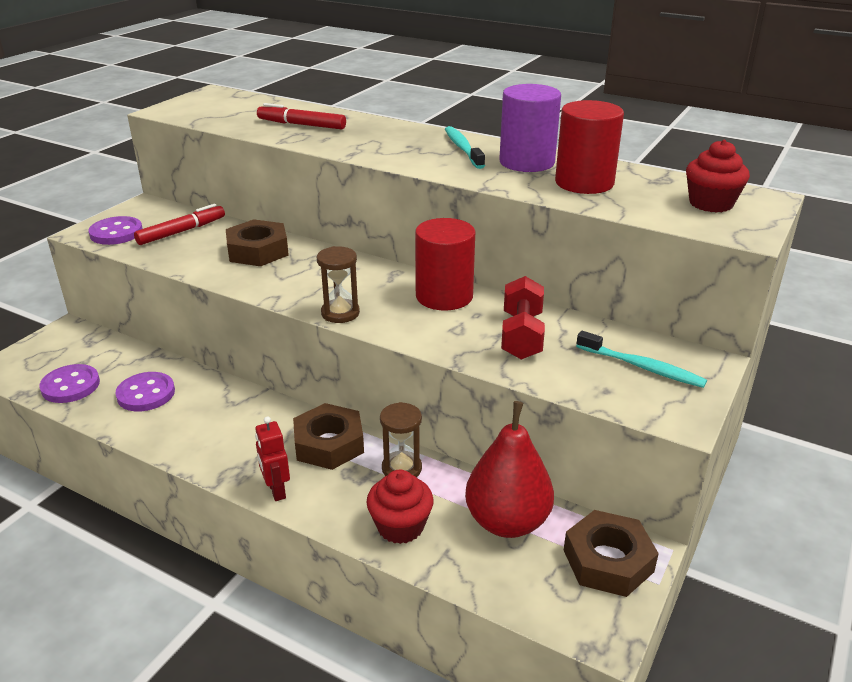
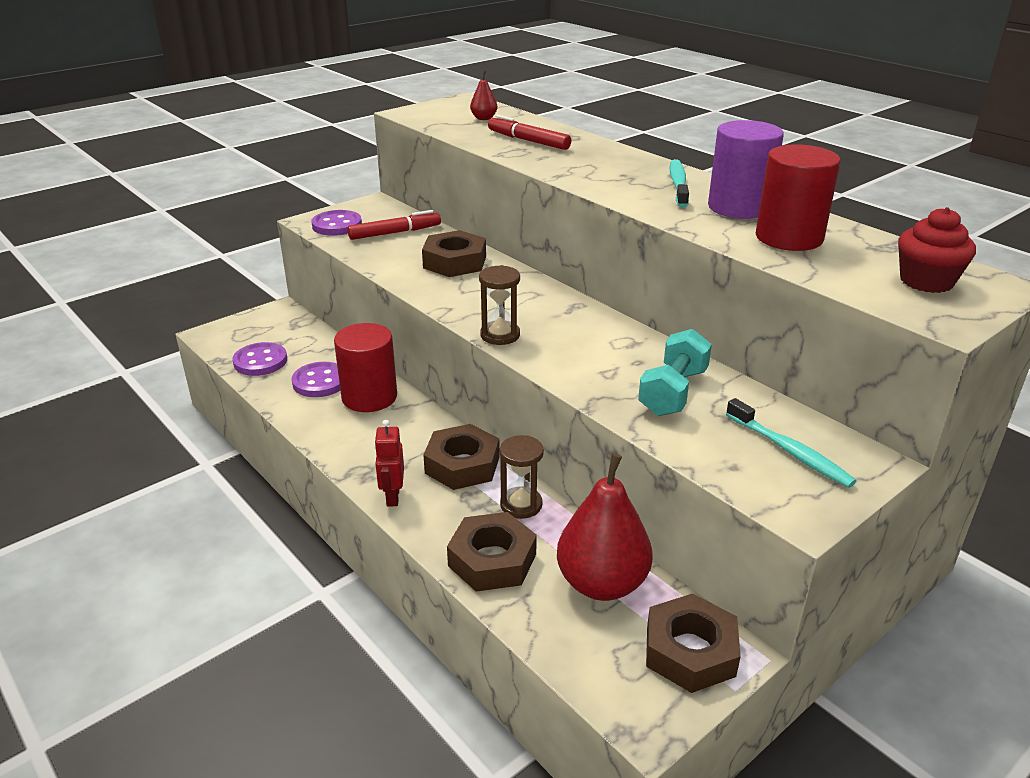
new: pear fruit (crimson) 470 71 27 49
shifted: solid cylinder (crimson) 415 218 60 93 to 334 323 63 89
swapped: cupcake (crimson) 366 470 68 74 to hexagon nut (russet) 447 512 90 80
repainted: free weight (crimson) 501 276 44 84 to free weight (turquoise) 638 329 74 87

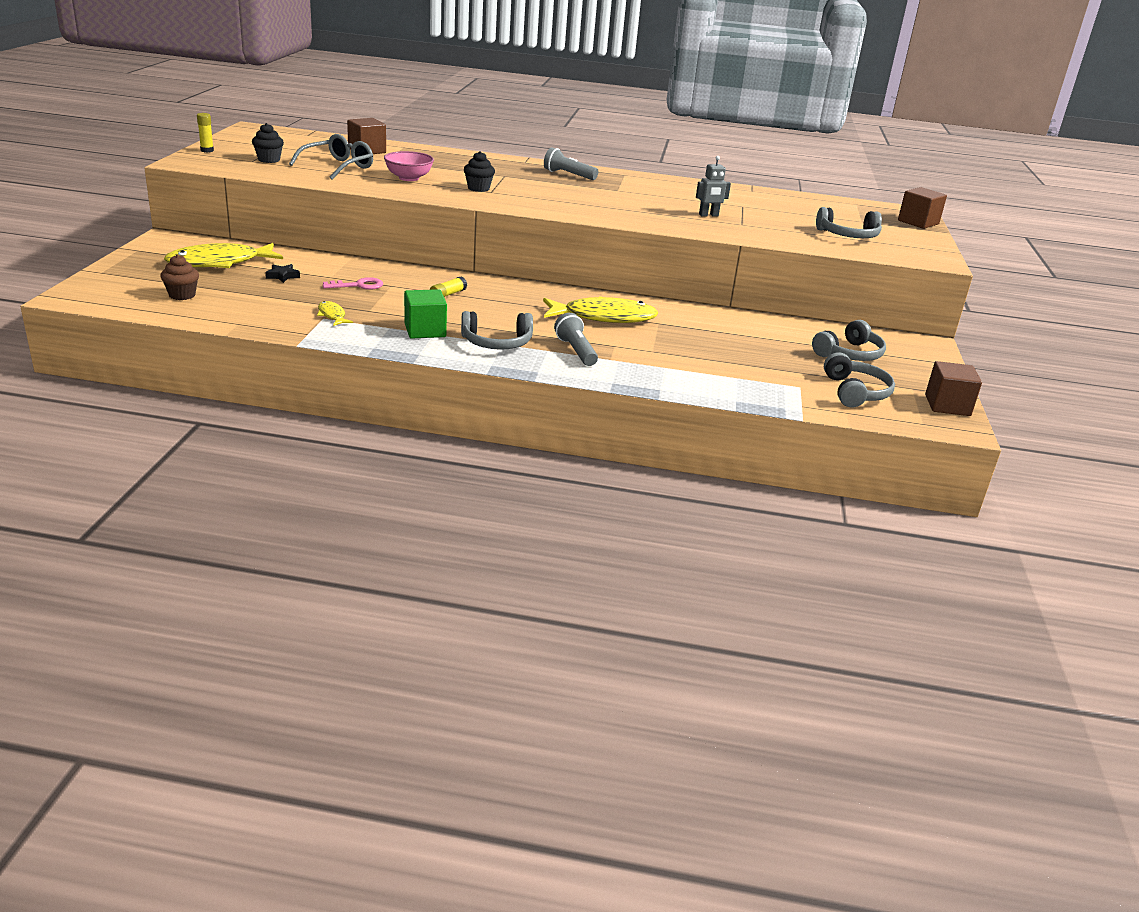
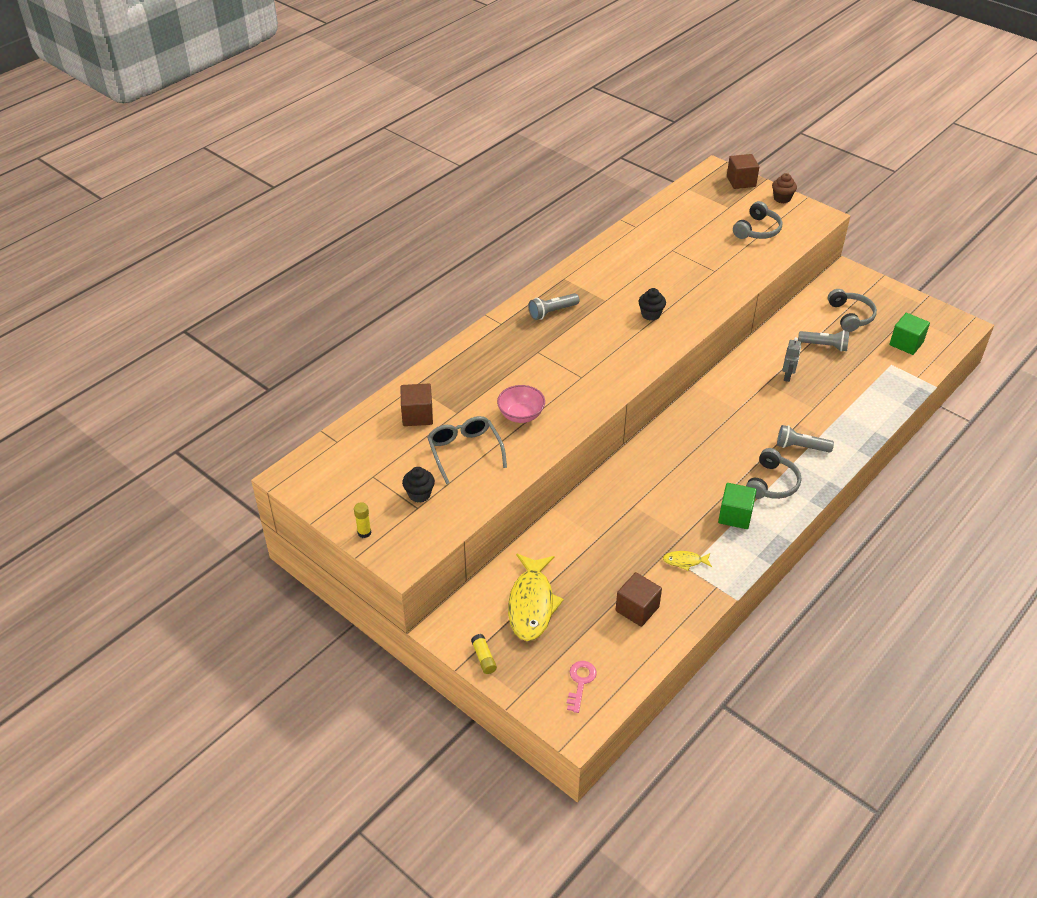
gone: five-pointed star (black) 265 264 35 19; fish (yellow) 543 296 115 27
new: torch (ash-grey) 798 330 52 22
shifted: glue (yellow) 430 277 37 20 to 471 634 26 40; latchkey (rose-pink) 323 277 60 13 to 567 661 30 52; block (russet) 925 361 57 55 to 616 572 46 55; cupcake (black) 464 151 31 41 to 638 288 28 33; cupcake (russet) 160 254 39 46 to 772 173 25 30; robot (ash-grey) 696 156 35 60 to 782 337 19 45
swapped: over-ear headphones (ash-grey) 824 352 71 56 to block (emerald) 889 313 41 42

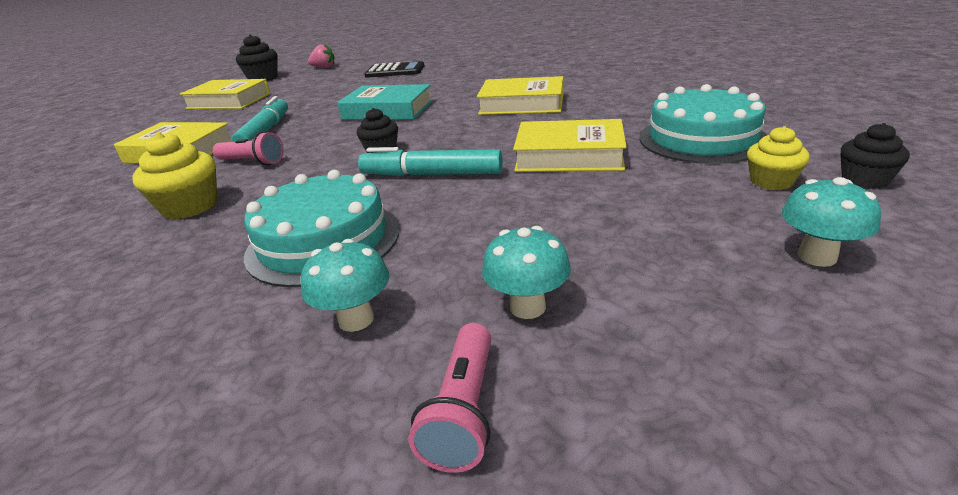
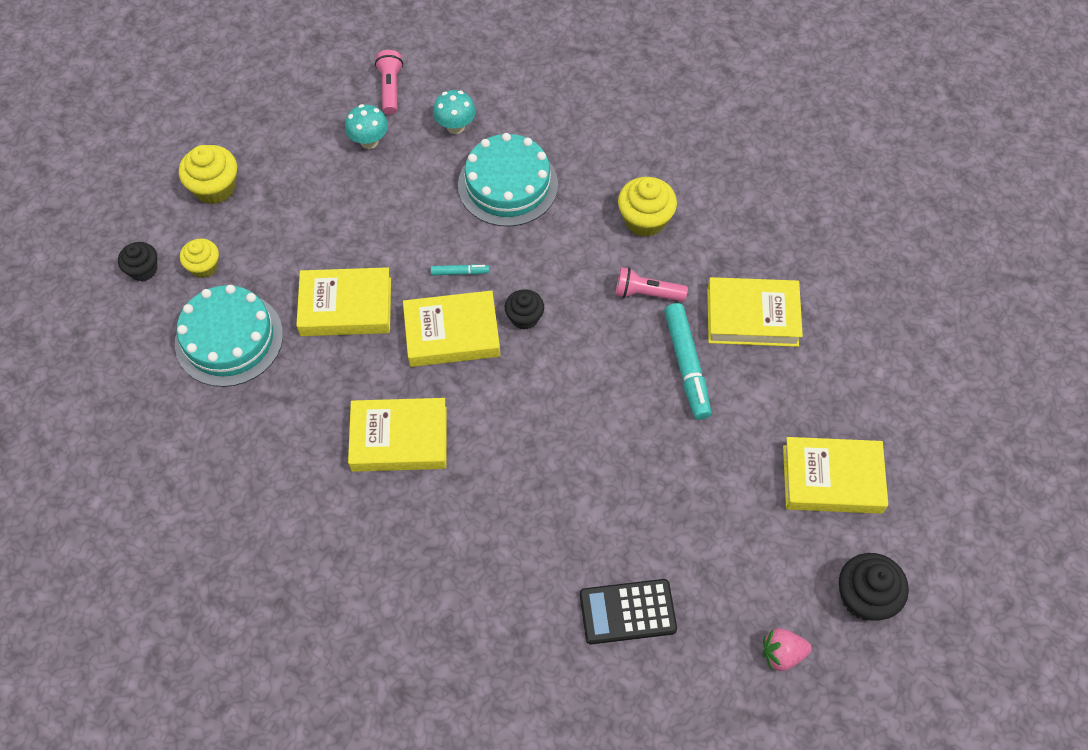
gone: hardcover (turquoise) 337 84 96 36
new: hardcover (yellow) 403 291 97 76
swapped: fungus (turquoise) 782 177 99 90 to cupcake (yellow) 179 145 58 59
scaled: marker pen (turquoise) 358 147 145 29 = 431 264 58 11 x0.48

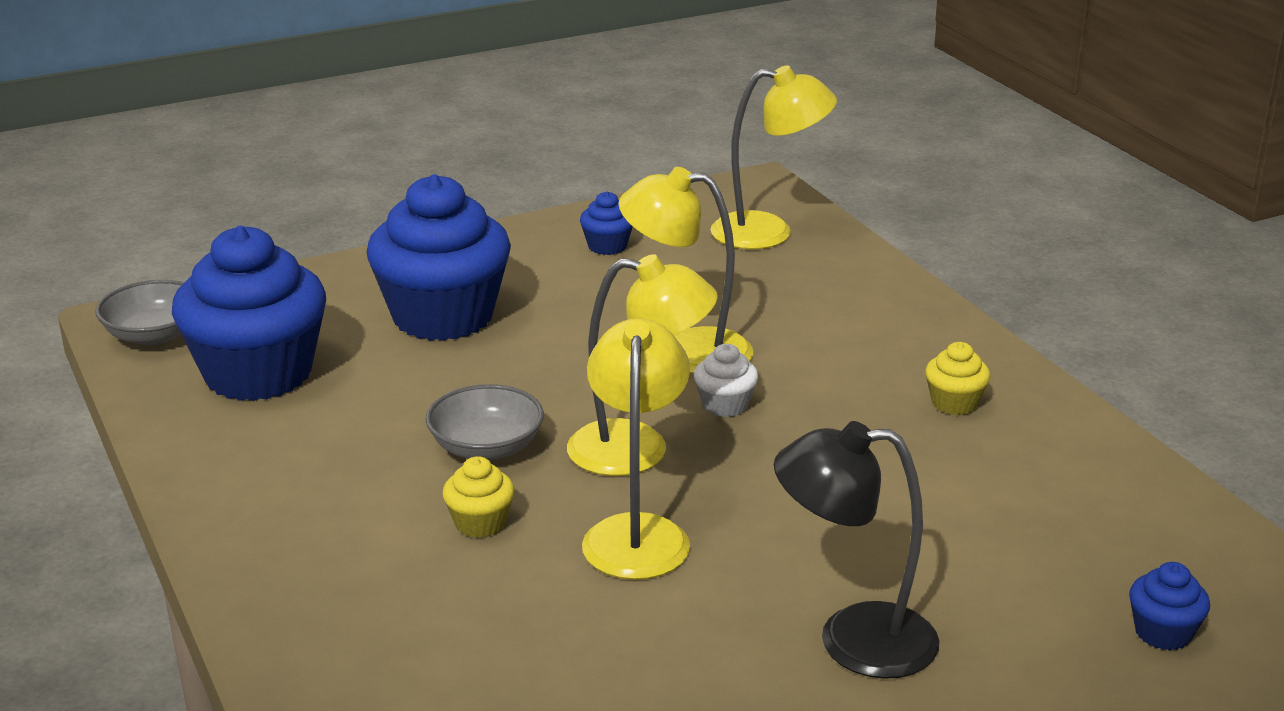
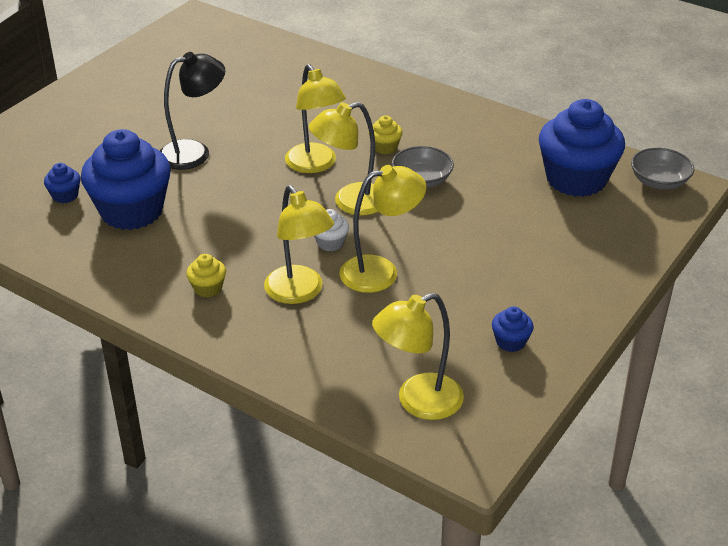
new: lamp (yellow) 264 185 70 119
shifted: cupcake (blue) 366 174 145 167 to 81 129 90 101

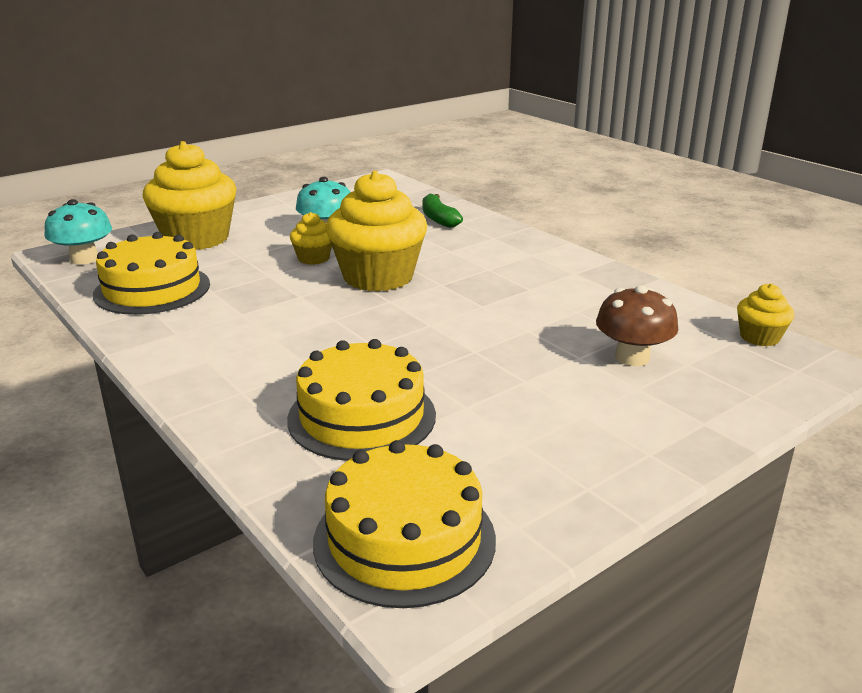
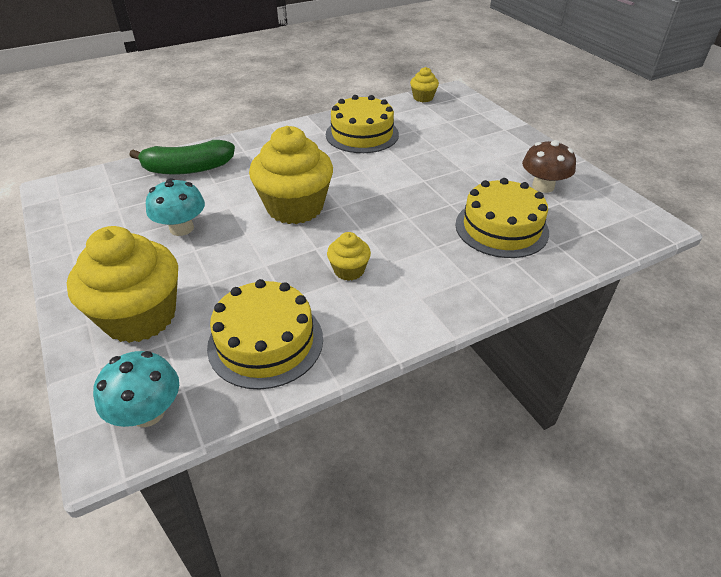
shifted: gateau (yellow) 313 440 183 168 to 326 95 73 58; cupcake (yellow) 290 212 42 53 to 327 232 44 49; fungus (russet) 596 285 82 81 to 522 140 54 53
scaled: banana (emerald) 423 194 40 34 = 129 140 106 35 x1.56

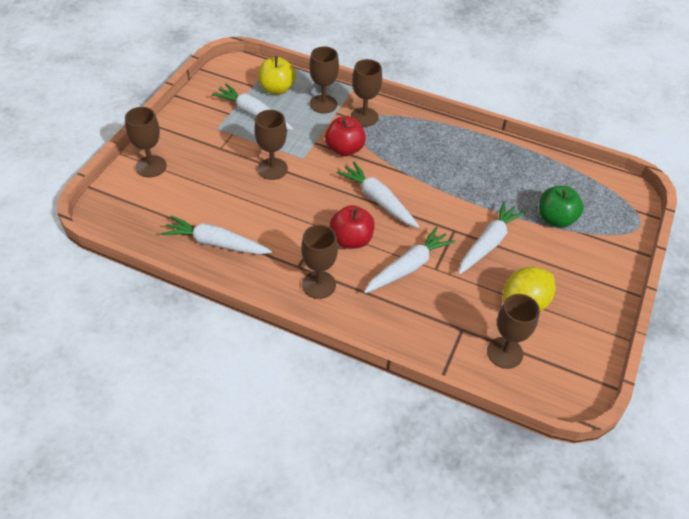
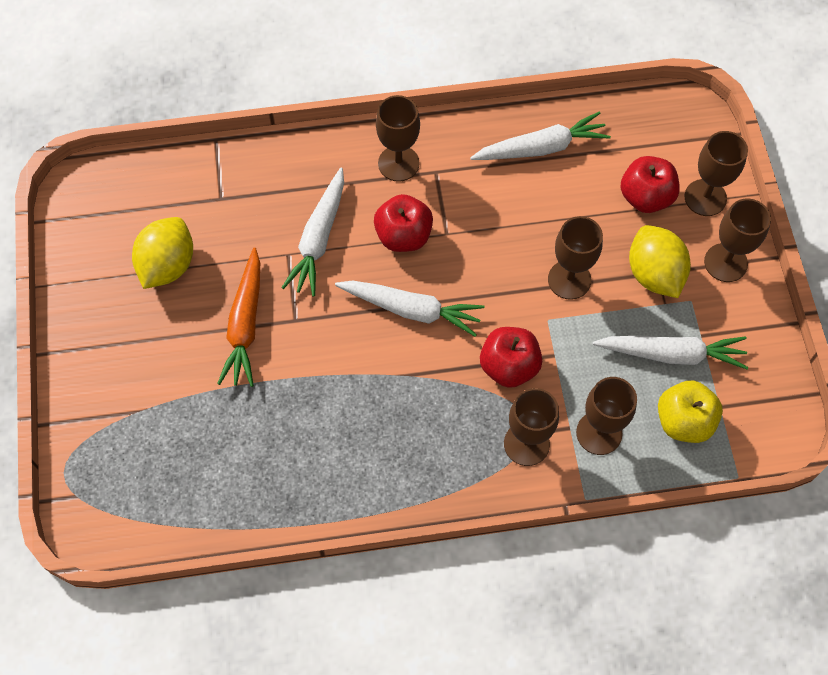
gone: apple (emerald) 539 186 45 42
new: apple (crimson) 621 156 59 57; citrus fruit (yellow) 629 225 62 73
shifted: wine glass (russet) 487 294 53 75 to 704 198 67 84
repainted: root vegetable (snow-white) 458 201 68 73 to root vegetable (orange-coloured) 217 248 43 139

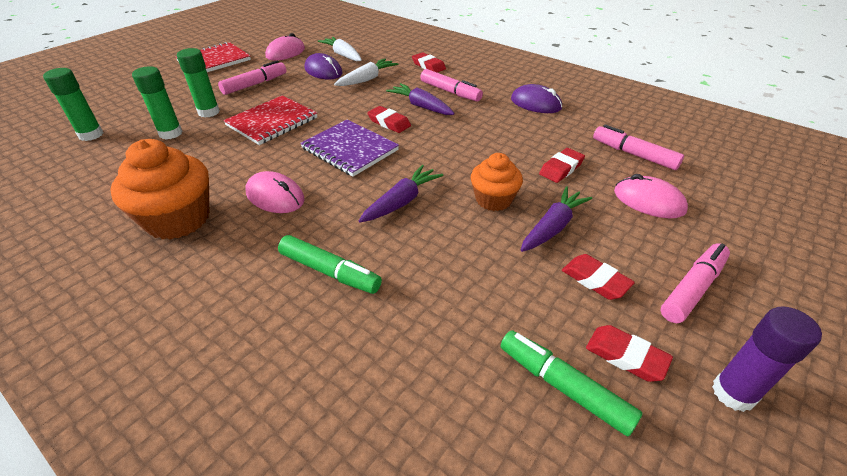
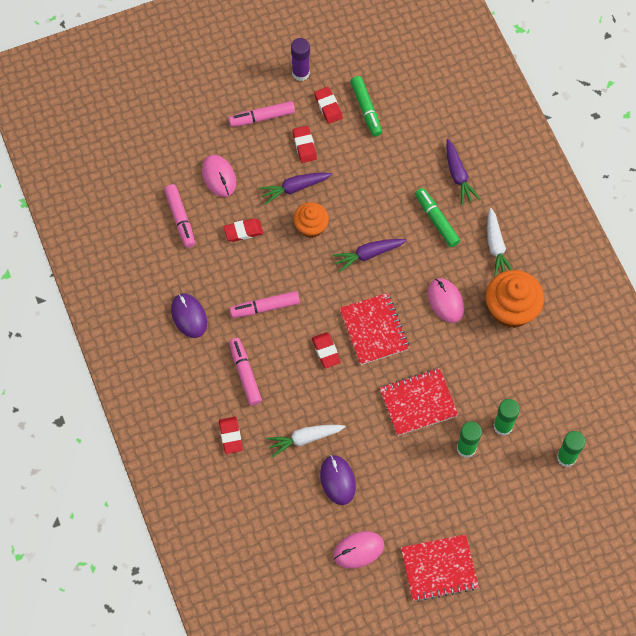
shifted: marker pen (rose-pink) 218 60 69 35 to 230 291 70 27; root vegetable (violet) 386 83 69 32 to 446 139 35 66; root vegetable (snow-white) 318 37 44 24 to 487 208 25 69
repainted: exercise book (violet) 300 120 99 57 to exercise book (crimson) 339 293 70 72

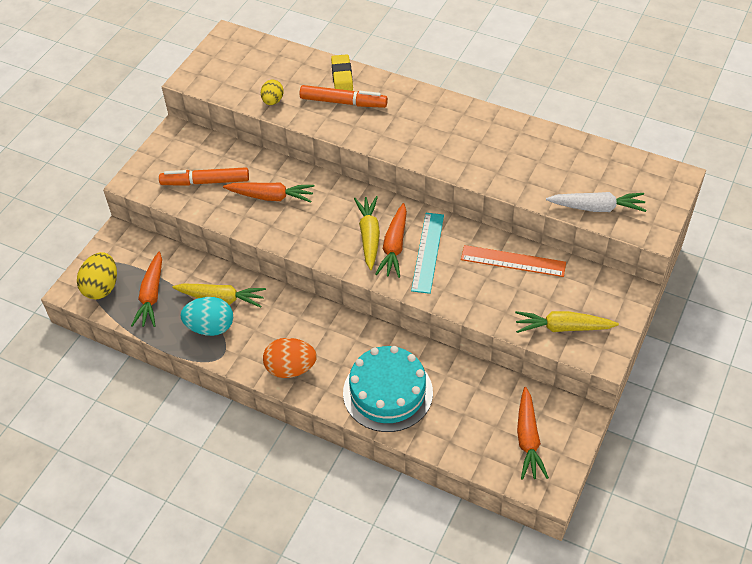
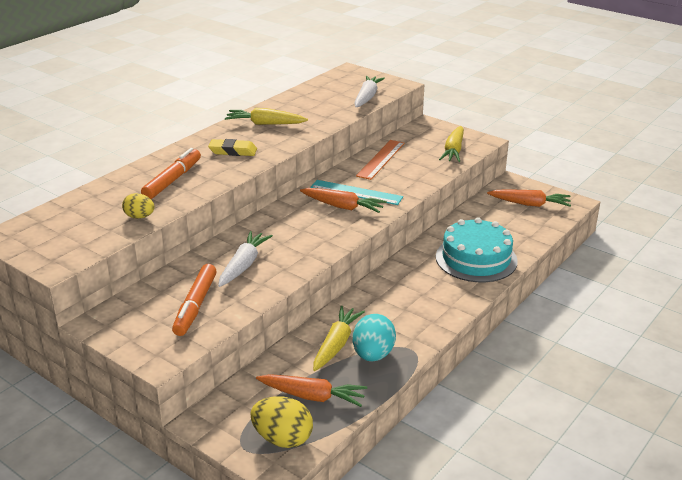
gone: egg (orange-coloured) 263 338 54 40
shifted: eraser (yellow) 331 54 22 37 to 208 139 49 17; root vegetable (yellow) 354 196 26 74 to 225 108 83 17
repainted: root vegetable (orange-coloured) 223 183 92 20 to root vegetable (snow-white) 218 231 55 56

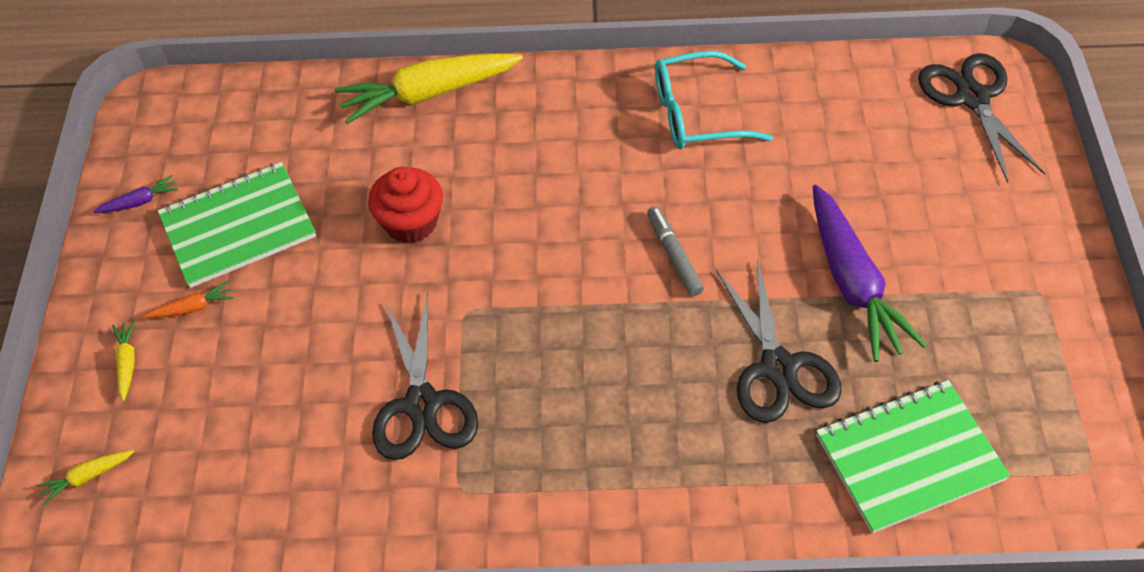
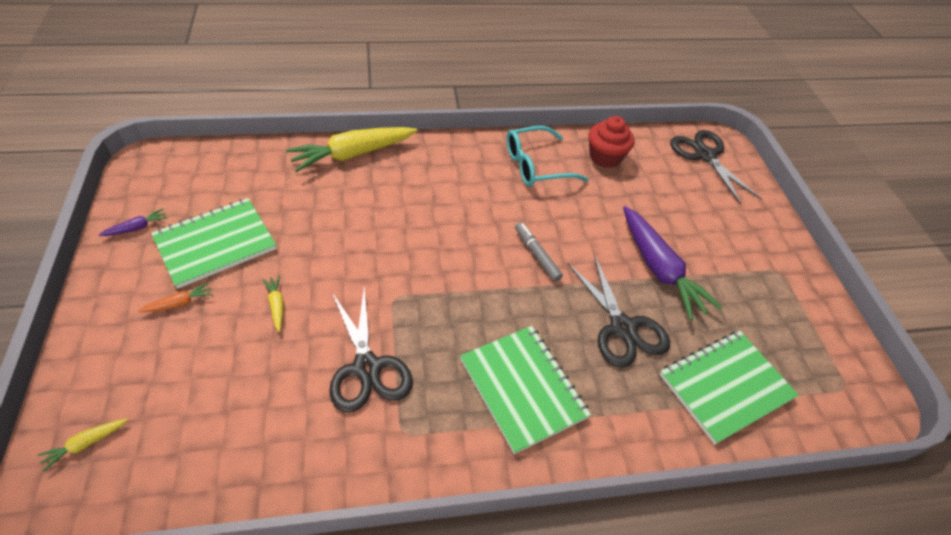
new: exercise book (emerald) 460 326 131 128
shifted: root vegetable (yellow) 112 321 23 80 to 263 276 21 56; cupcake (crimson) 368 167 75 77 to 588 116 46 52

